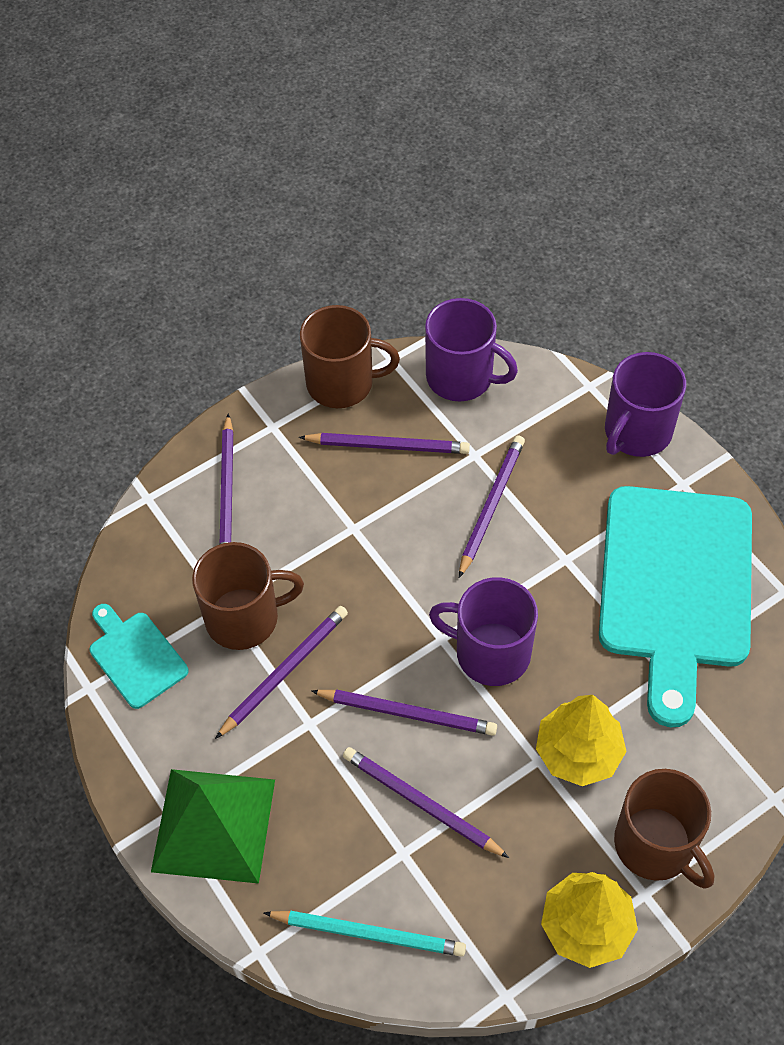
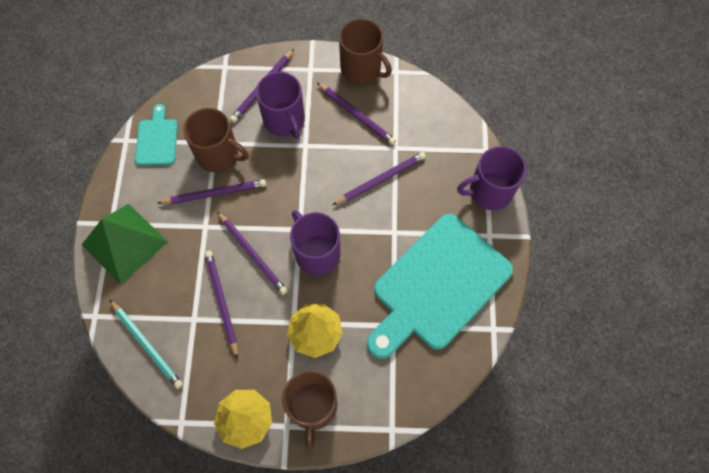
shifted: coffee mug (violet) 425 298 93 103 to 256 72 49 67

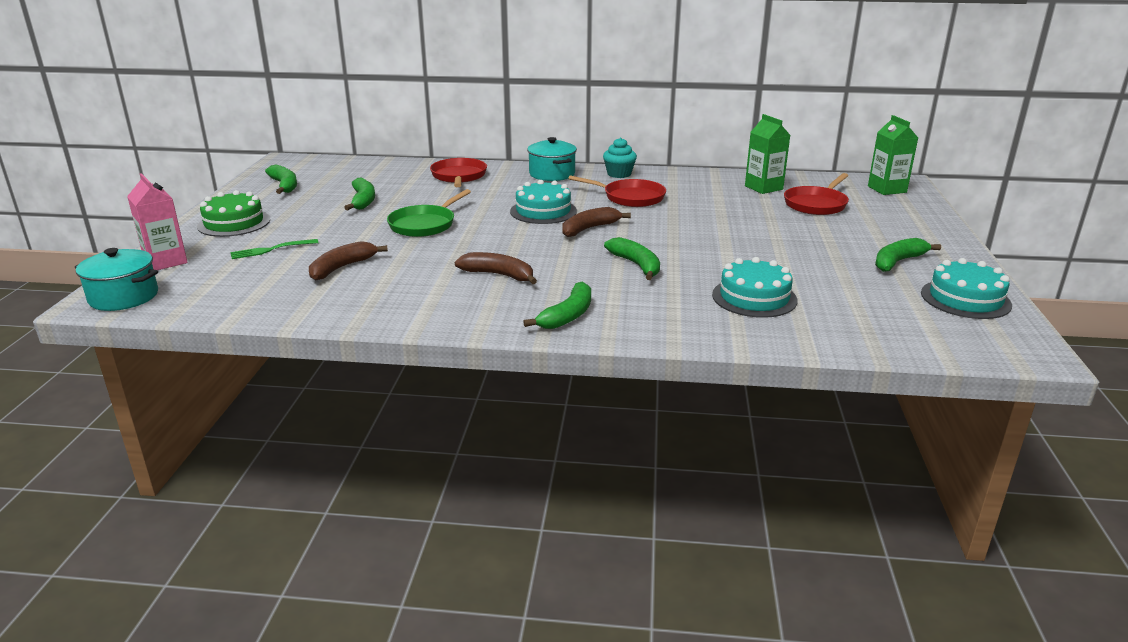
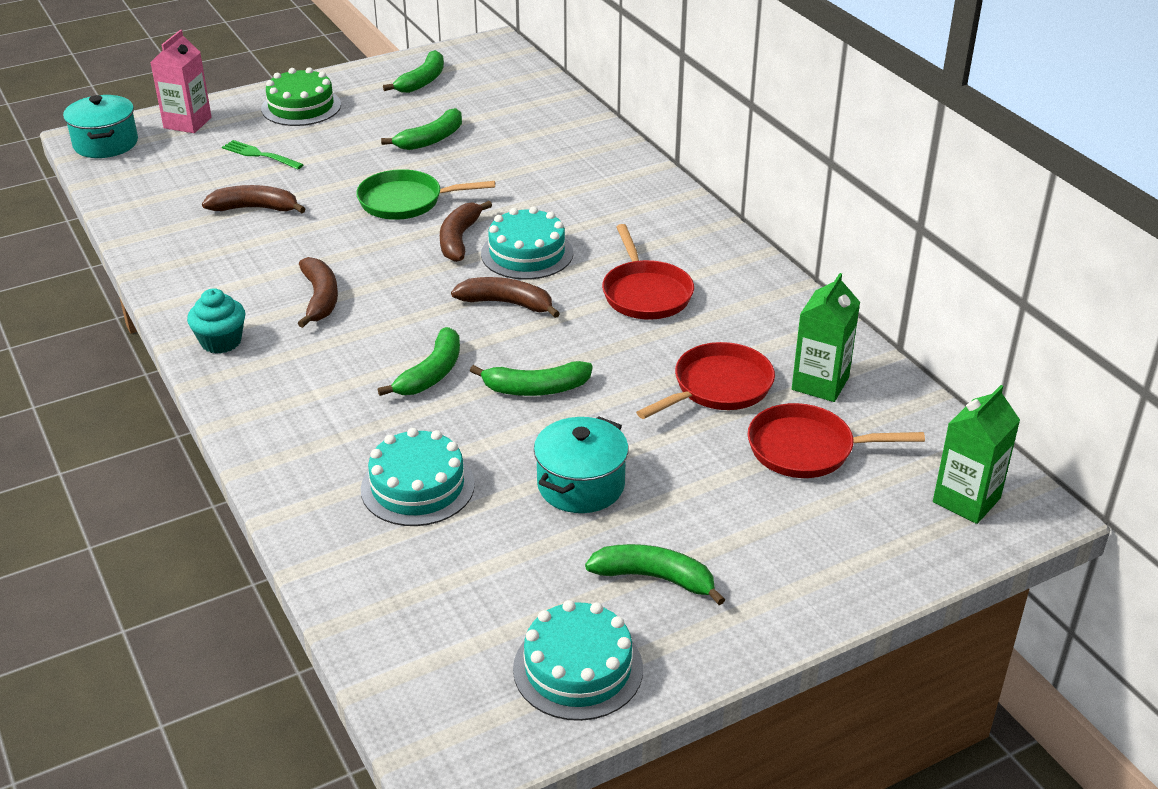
new: banana (russet) 440 201 52 61
shifted: cupcake (turquoise) 603 138 34 40 to 187 288 58 66; banana (emerald) 523 281 68 48 to 470 361 123 35; pot (turquoise) 527 137 50 44 to 534 416 95 97; pan (crimson) 430 158 57 29 to 636 342 139 77

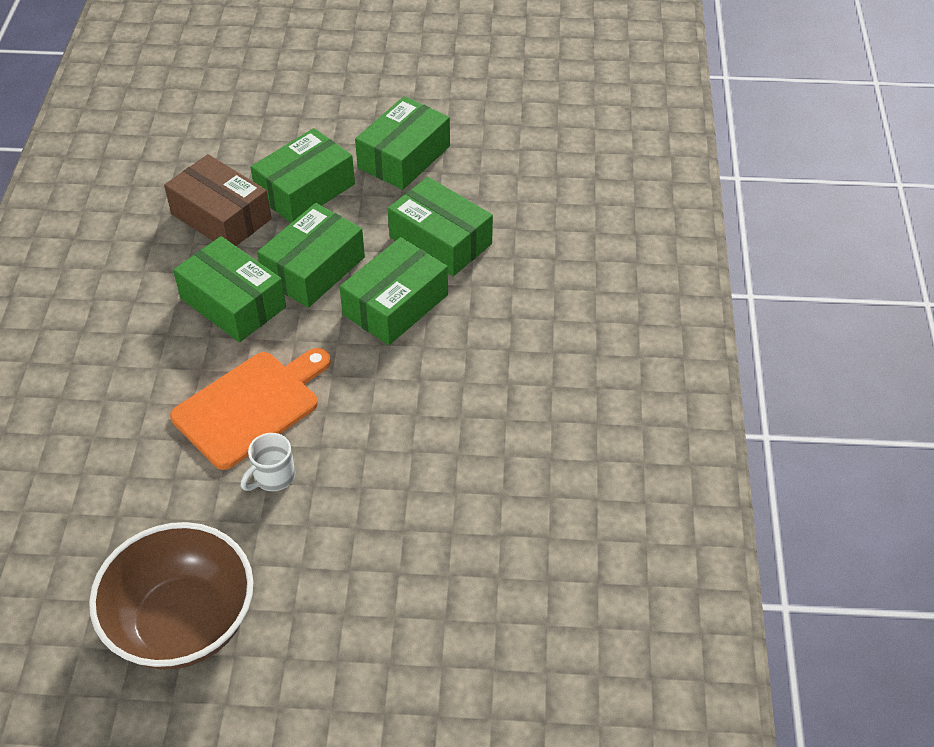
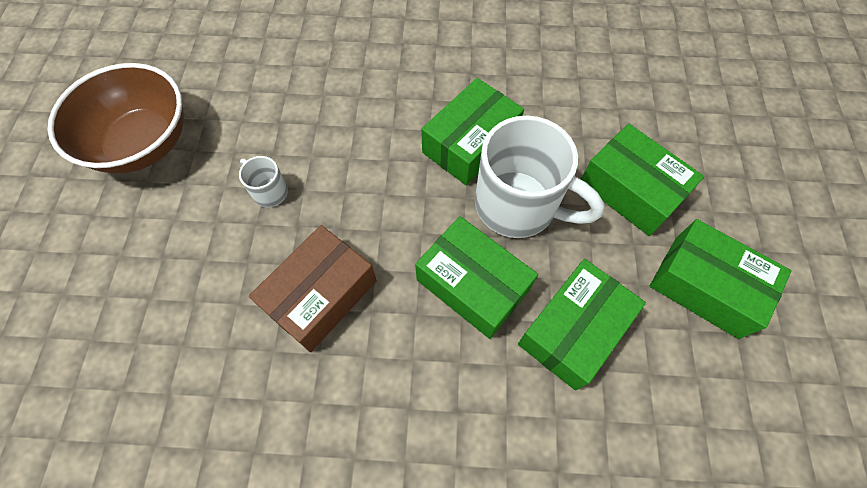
gone: cutting board (orange-coloured) 170 348 161 122
shifted: package (russet) 164 154 107 92 to 249 225 128 127
swapped: package (emerald) 257 203 108 105 to coffee mug (snow-white) 475 116 130 122

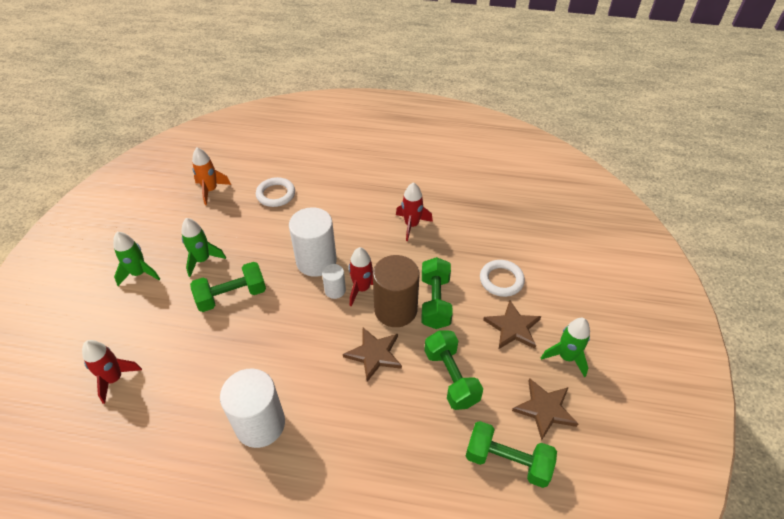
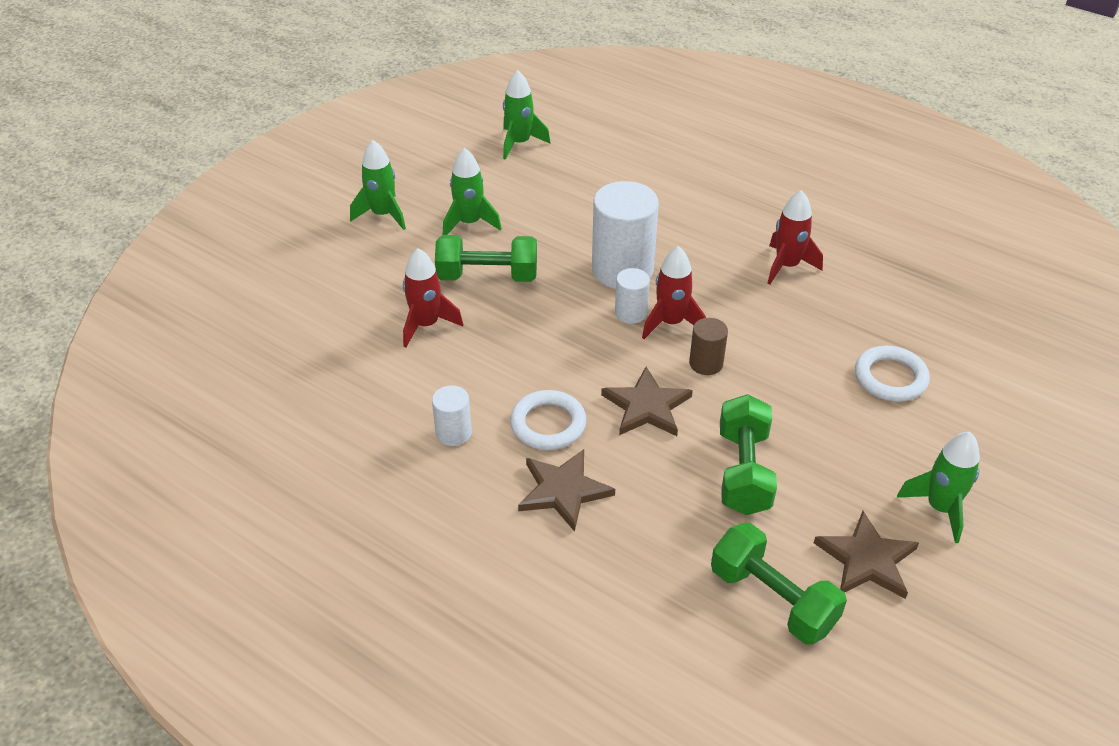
gone: free weight (emerald) 422 257 31 72
shifted: toy rocket (crimson) 82 340 60 64 to 403 248 60 100; torus (snow-white) 256 177 39 30 to 510 390 76 60; five-pointed star (russet) 483 300 58 49 to 518 449 97 83
repainted: toy rocket (orange-coloured) 192 147 39 58 to toy rocket (emerald) 503 70 48 90
scaled: solid cylinder (snow-white) 220 368 65 80 = 432 385 40 61 x0.50; solid cylinder (russet) 373 255 47 72 = 689 318 39 57 x0.50

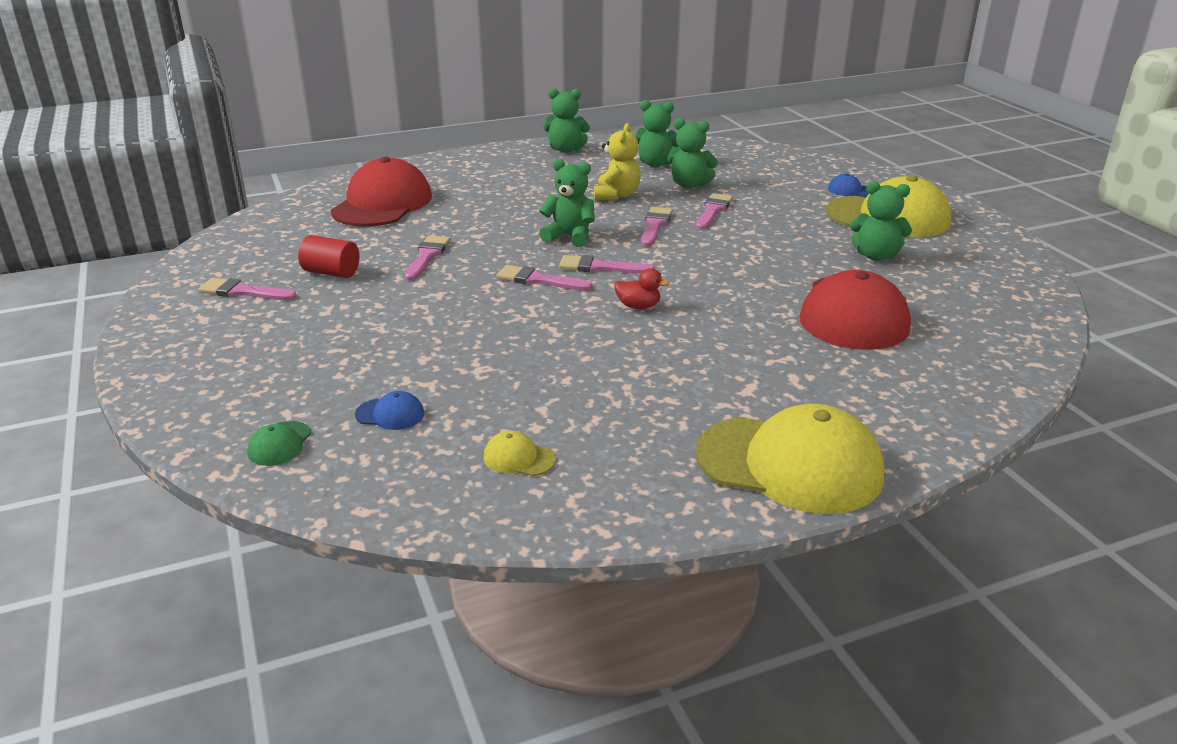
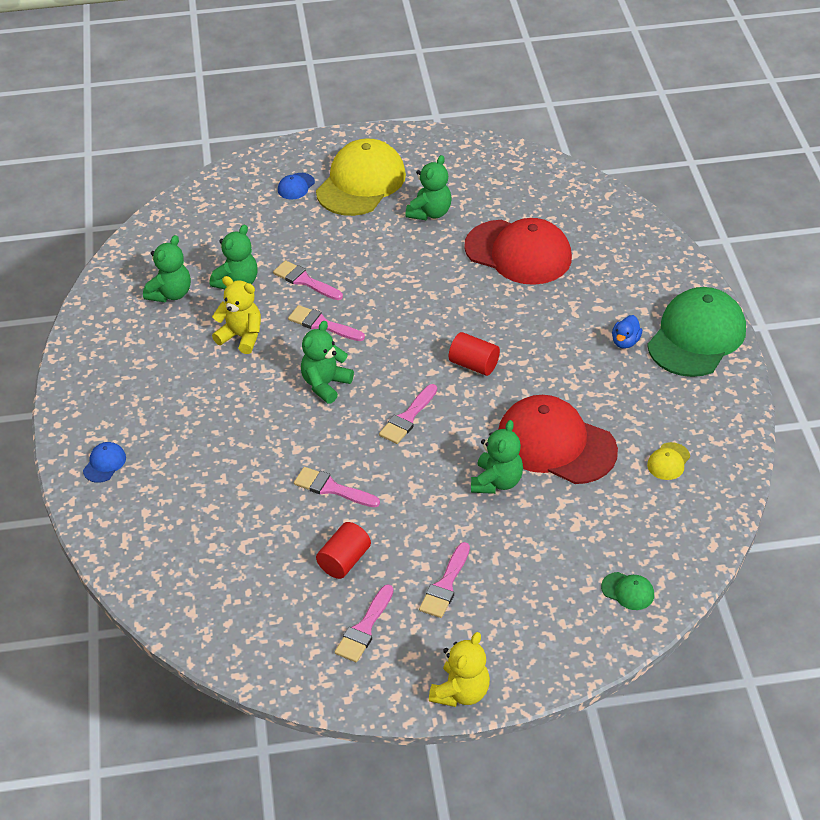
new: stuffed bear (yellow) 429 632 61 75; toy duck (blue) 612 315 30 34
shifted: baseball cap (blue) 355 391 69 39 to 83 442 43 41; paintbrush (rose-pink) 559 255 96 19 to 419 542 51 76; stuffed bear (emerald) 543 88 47 65 to 471 420 52 74; baseball cap (crimson) 331 157 101 70 to 498 395 120 89
swapped: toy duck (crimson) 614 268 56 41 to solid cylinder (crimson) 449 332 51 44
repainted: baseball cap (yellow) 696 404 188 110 to baseball cap (emerald) 647 287 99 90

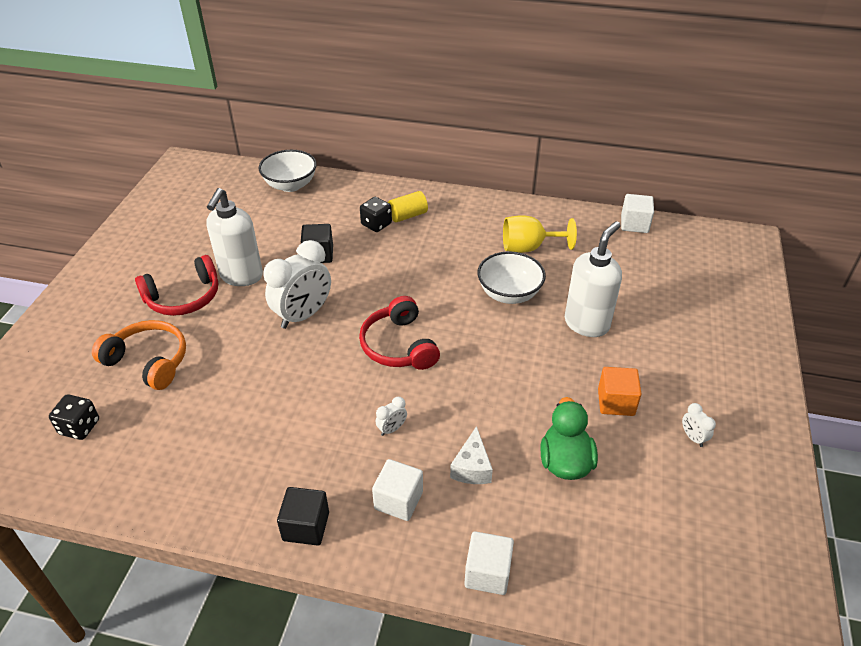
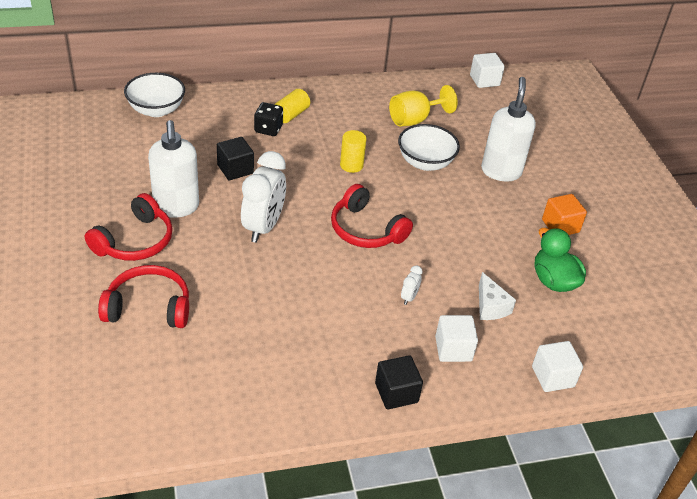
gone: die (black) 49 395 50 45; alarm clock (snow-white) 682 403 34 44
new: solid cylinder (yellow) 340 130 27 43
repainted: over-ear headphones (orange-coloured) 92 320 94 70 to over-ear headphones (crimson) 98 265 91 63

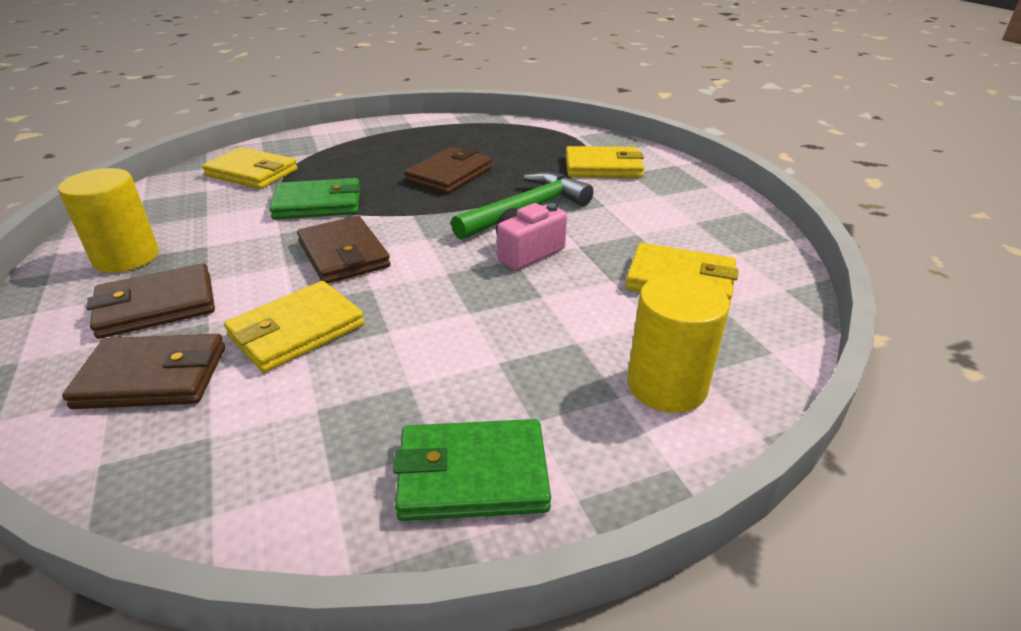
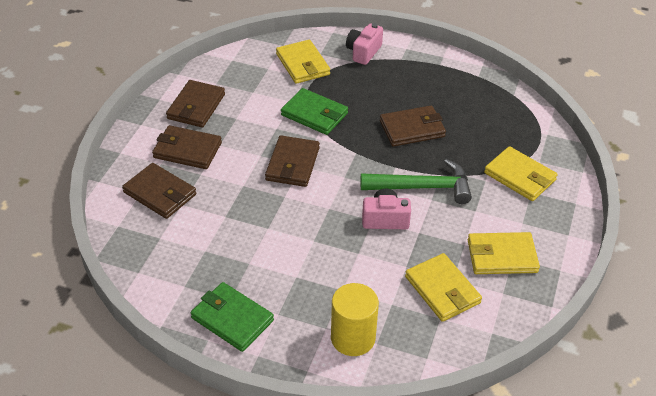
new: camera (rose-pink) 346 23 37 42
shifted: card wallet (yellow) 224 281 141 92 to 468 232 72 42
swapped: solid cylinder (yellow) 58 168 101 105 to card wallet (russet) 166 80 59 48

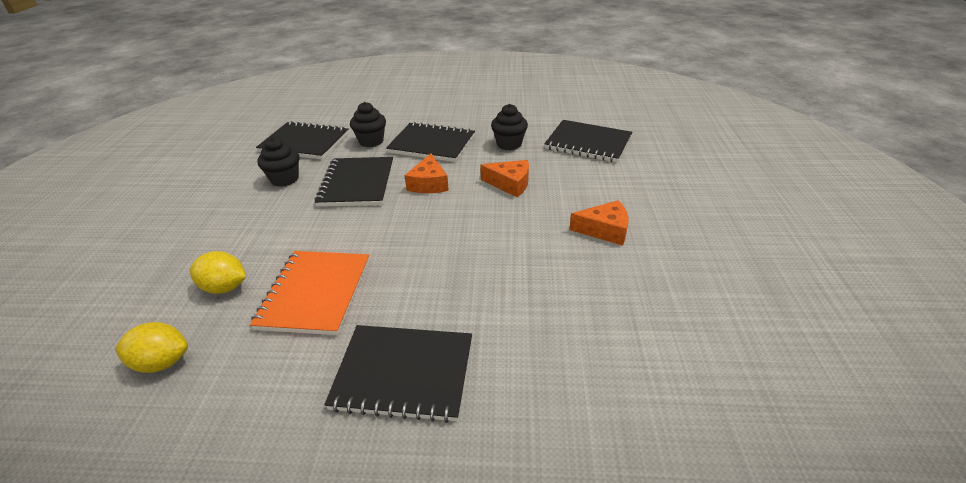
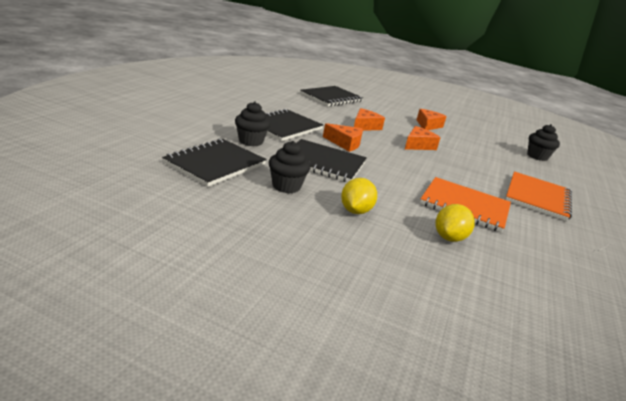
new: cheese (orange-coloured) 405 126 36 24
shifted: citrus fruit (yellow) 115 322 73 51 to 341 178 36 36; cupcake (black) 491 104 37 46 to 527 124 33 37
repainted: exercise book (black) 324 325 148 98 to exercise book (orange-coloured) 505 171 67 50

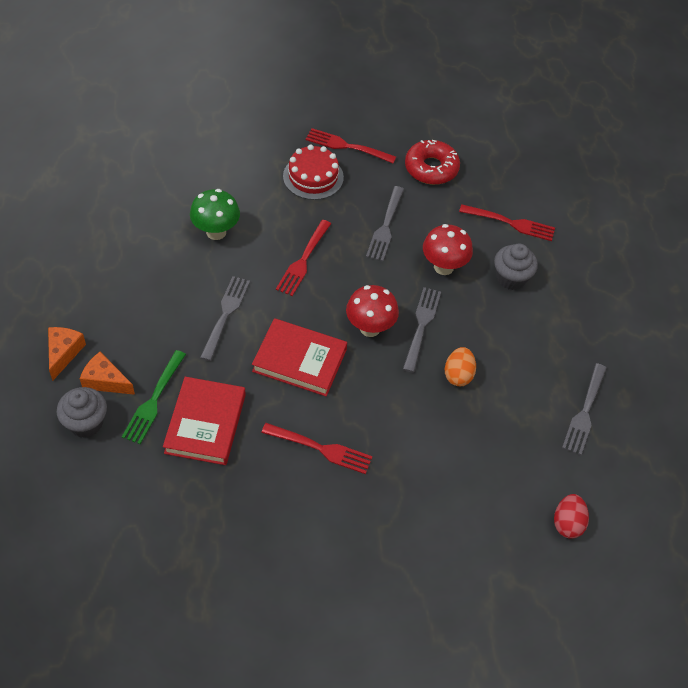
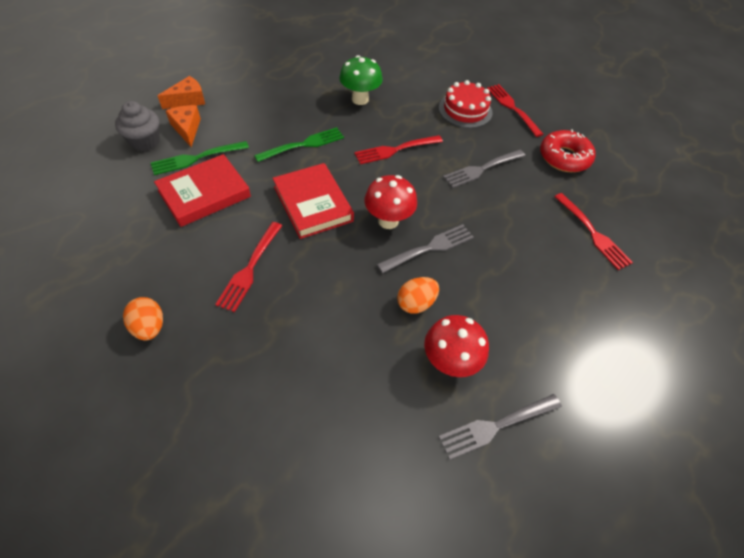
gone: cupcake (ash-grey) 494 244 44 46; egg (crimson) 554 494 35 45
new: egg (orange-coloured) 123 297 40 44
shifted: fungus (crimson) 423 224 50 51 to 424 315 65 62
repainted: fork (ash-grey) 200 276 50 85 to fork (emerald) 254 127 90 35
rotated: fork (crimson) 261 423 112 51 = 215 222 67 90 45 degrees clockwise

